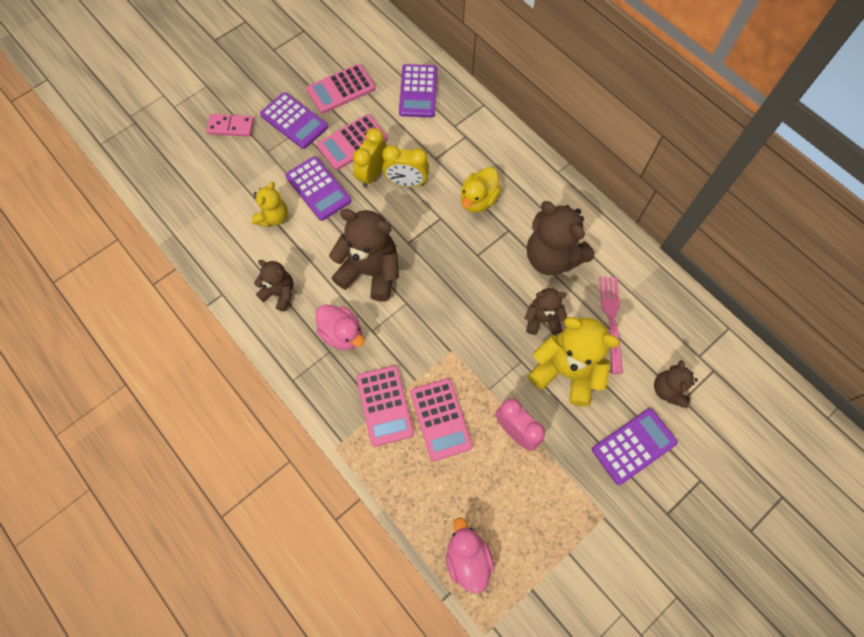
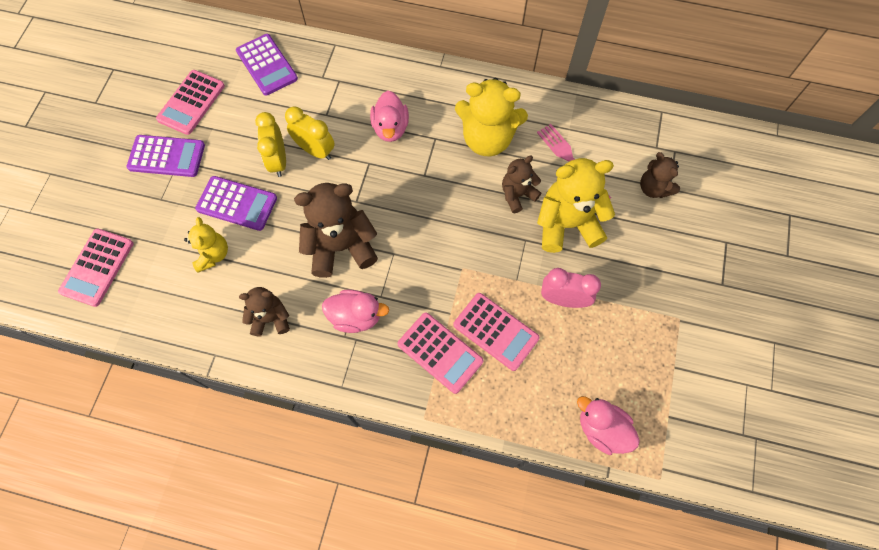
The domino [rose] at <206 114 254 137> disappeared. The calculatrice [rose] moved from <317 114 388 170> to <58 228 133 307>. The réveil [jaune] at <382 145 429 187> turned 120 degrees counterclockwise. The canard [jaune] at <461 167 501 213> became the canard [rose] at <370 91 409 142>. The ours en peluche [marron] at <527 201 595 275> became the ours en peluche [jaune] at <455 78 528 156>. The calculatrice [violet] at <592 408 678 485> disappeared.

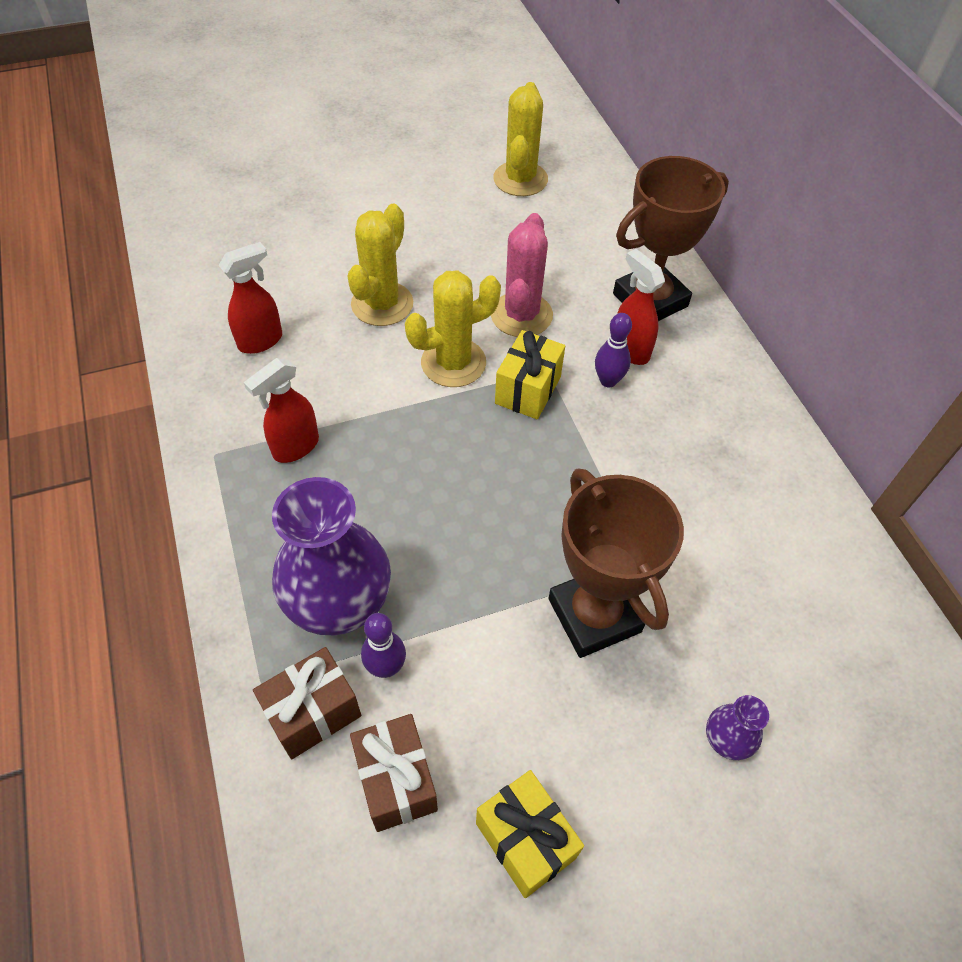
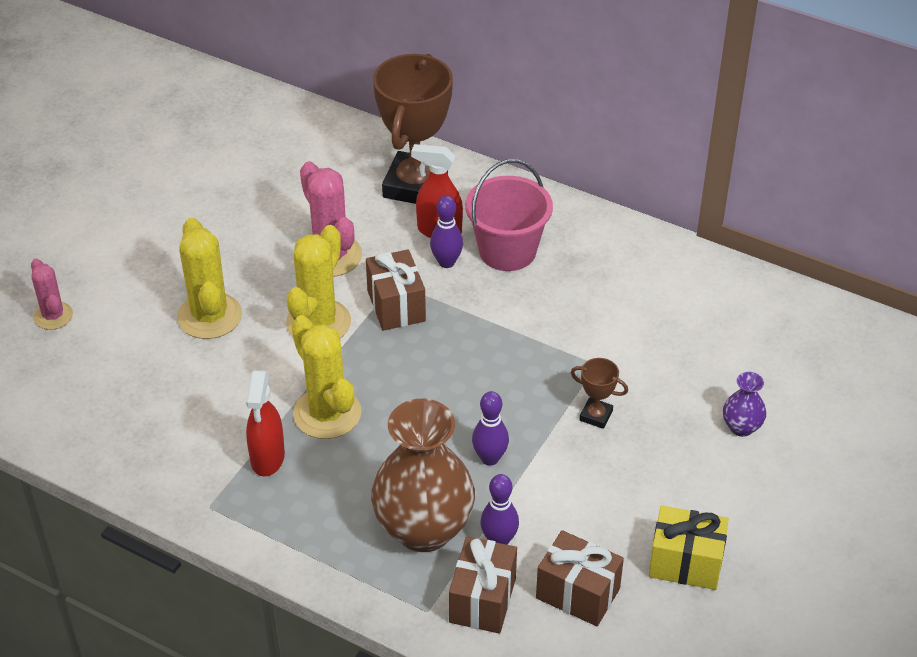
The vaporisateur [rouge] at <219 242 282 354> disappeared. The vase [violet] at <272 477 391 635> became the vase [marron] at <371 399 475 552>. The cactus [jaune] moved from <493 82 548 196> to <292 315 361 439>. The cadeau [jaune] at <495 330 565 419> became the cadeau [marron] at <366 249 426 331>. The trophée [marron] at <548 468 684 658> changed to 0.43 times the size. The cactus [rose] at <31 259 73 330> appeared. The seau [rose] at <465 159 553 271> appeared. The quille [violet] at <472 391 509 466> appeared.

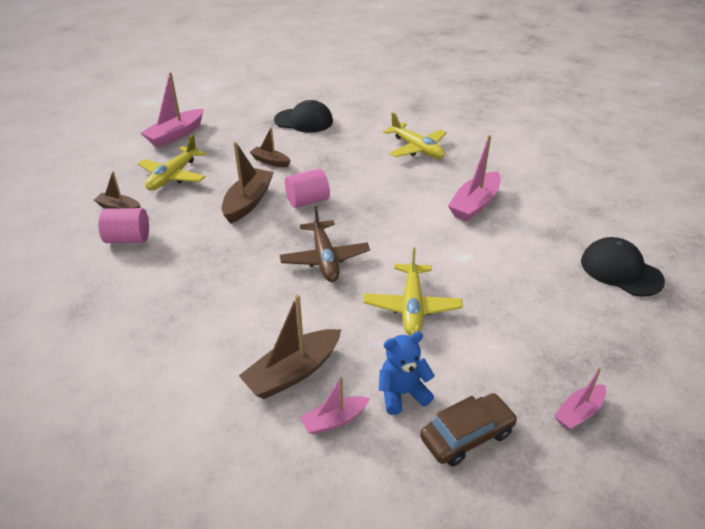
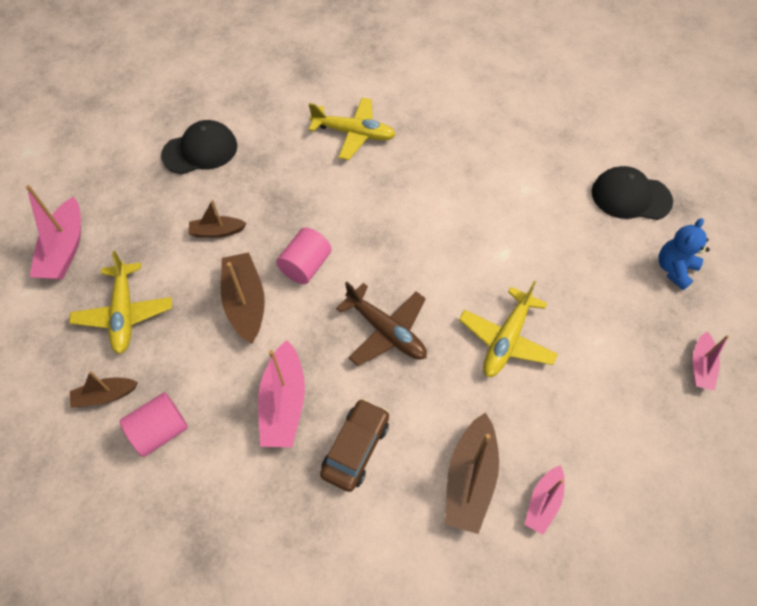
The avion [jaune] at <363 247 463 336> turned 60 degrees clockwise. The ours en peluche [bleu] moved from <379 332 435 415> to <659 218 710 290>. The voiture [marron] moved from <420 393 518 466> to <320 399 389 492>. The bateau [rose] moved from <448 135 501 221> to <258 340 305 447>.

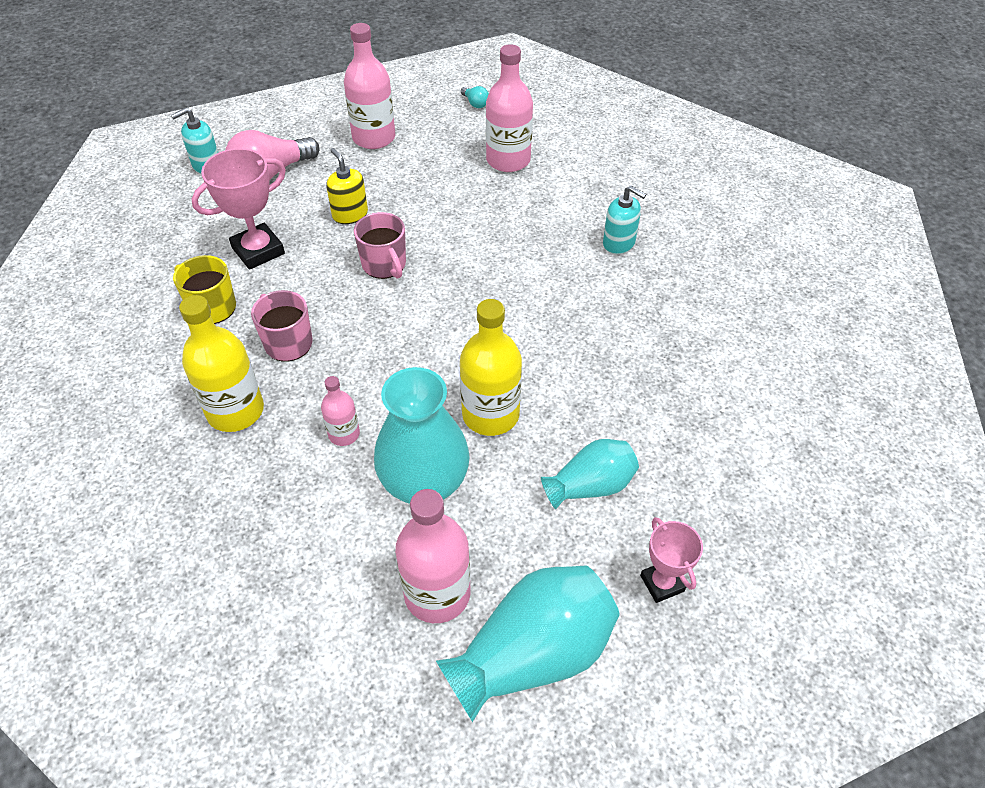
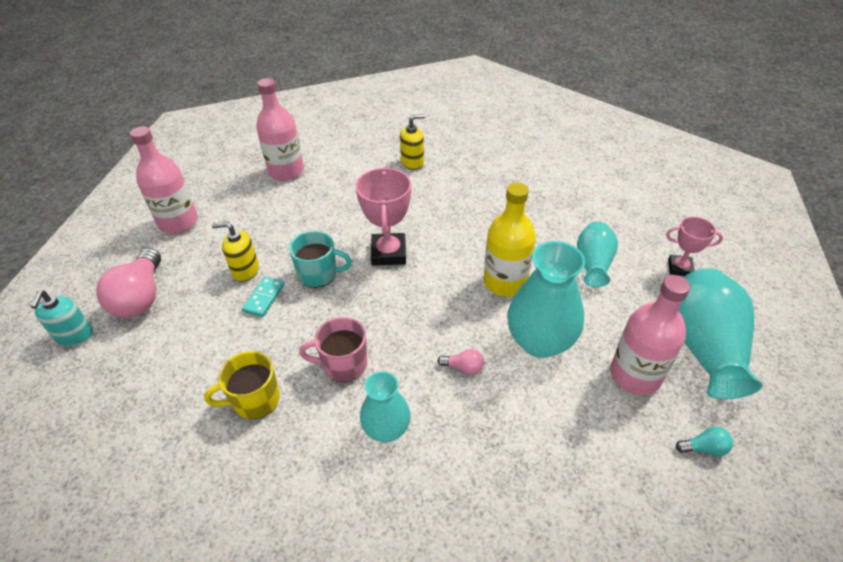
The bouteille [jaune] at <179 295 264 432> was replaced by the vase [turquoise] at <360 371 411 442>. The trophée [rose] moved from <192 148 286 270> to <355 167 411 266>. The bouteille [rose] at <321 376 360 446> was replaced by the ampoule [rose] at <437 349 484 375>. The tasse [rose] at <354 212 406 279> became the tasse [turquoise] at <289 231 352 288>. The ampoule [turquoise] moved from <461 86 489 108> to <676 427 733 456>. The distributeur de savon [turquoise] at <603 185 646 254> became the distributeur de savon [jaune] at <400 114 425 170>. The domino [turquoise] at <242 277 284 317> appeared.

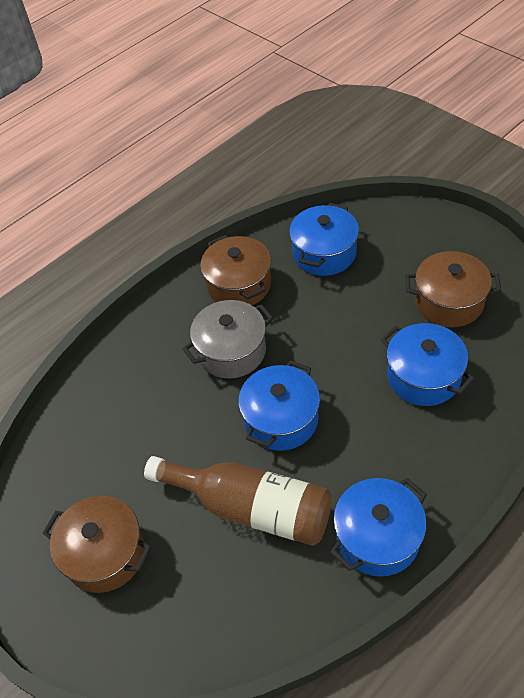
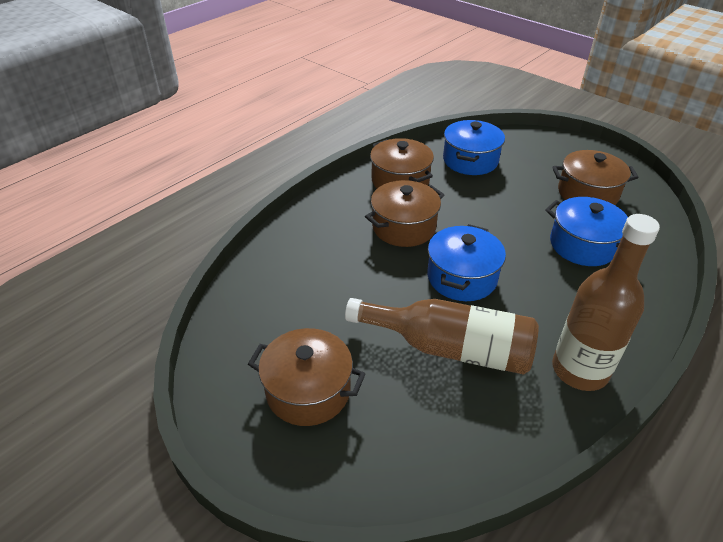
The marmite [gris] at <182 300 274 379> became the marmite [marron] at <365 180 444 247>. The marmite [bleu] at <330 478 427 577> was replaced by the bouteille [marron] at <552 214 660 391>.

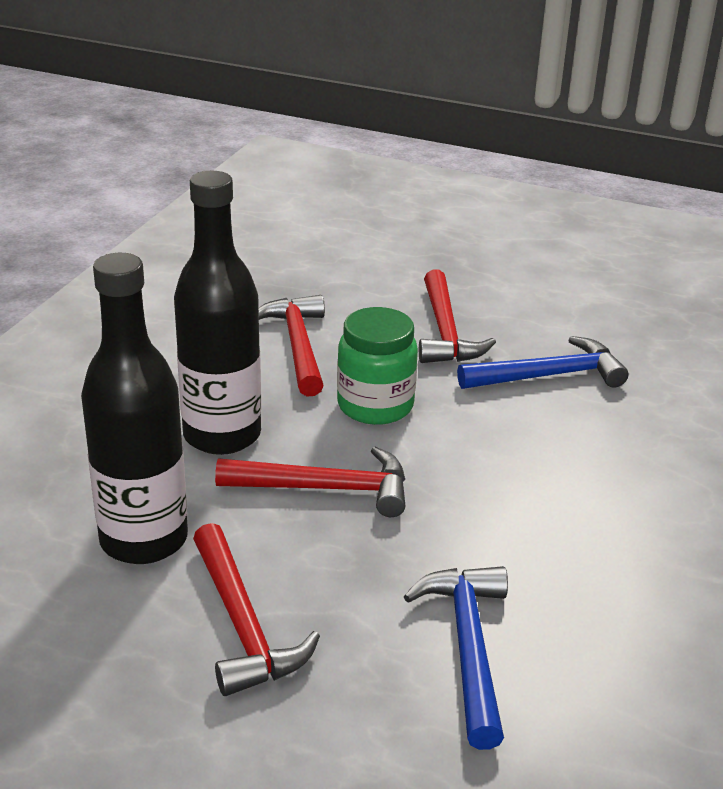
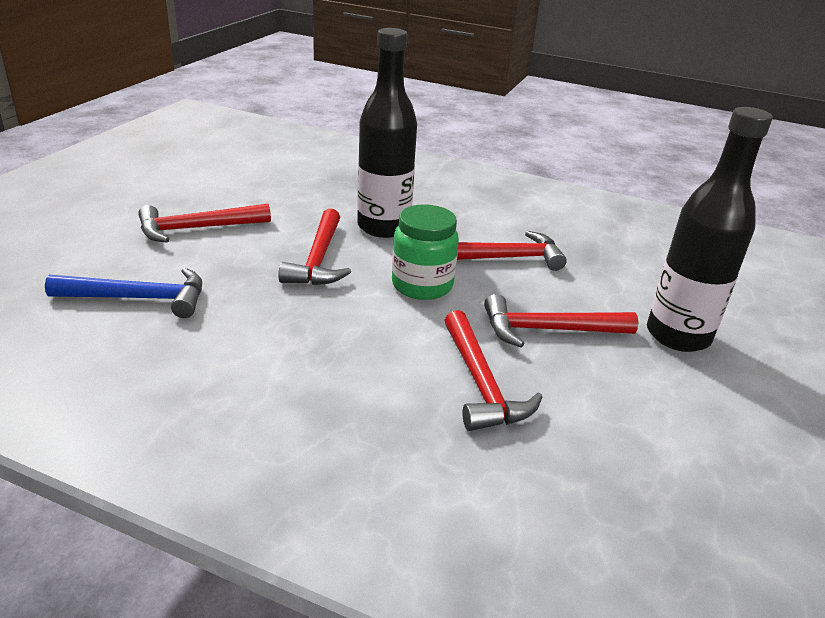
The bouteille [noir] moved from <81 253 188 564> to <647 107 773 352>. The marteau [bleu] at <457 336 628 389> became the marteau [rouge] at <444 310 542 431>.

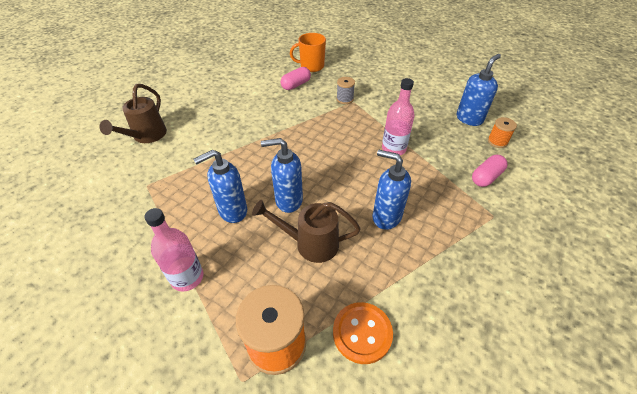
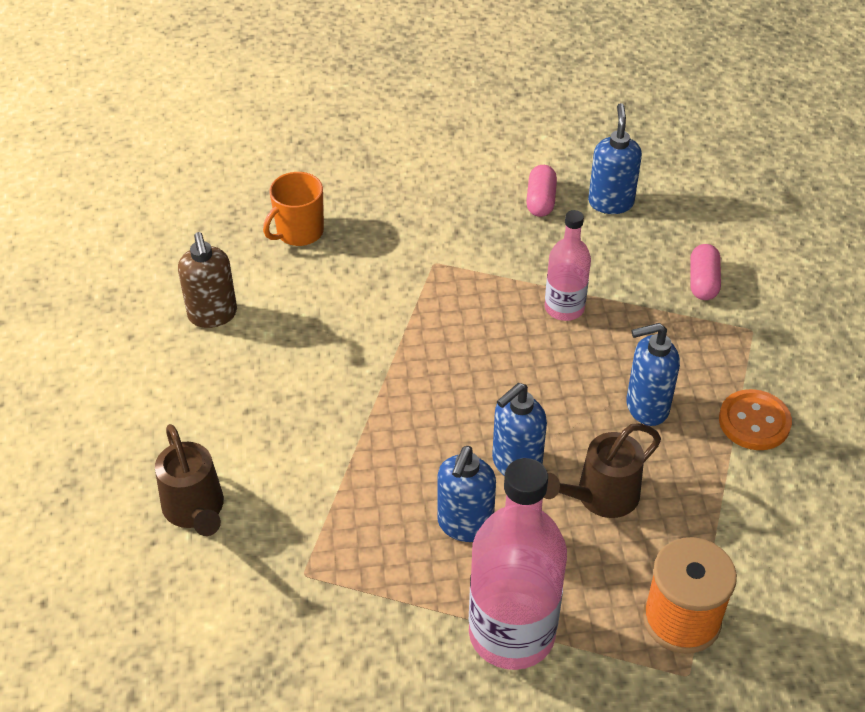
The bouteille [rose] at <144 208 203 291> changed to 1.77 times the size. The gélule [rose] moved from <281 67 311 90> to <526 165 557 217>. The bouton [orange] moved from <333 302 393 364> to <719 389 792 450>. The bobine [gris] at <336 77 355 104> disappeared. The bobine [orange] at <488 117 517 148> disappeared. The distributeur de savon [marron] at <178 232 237 328> appeared.

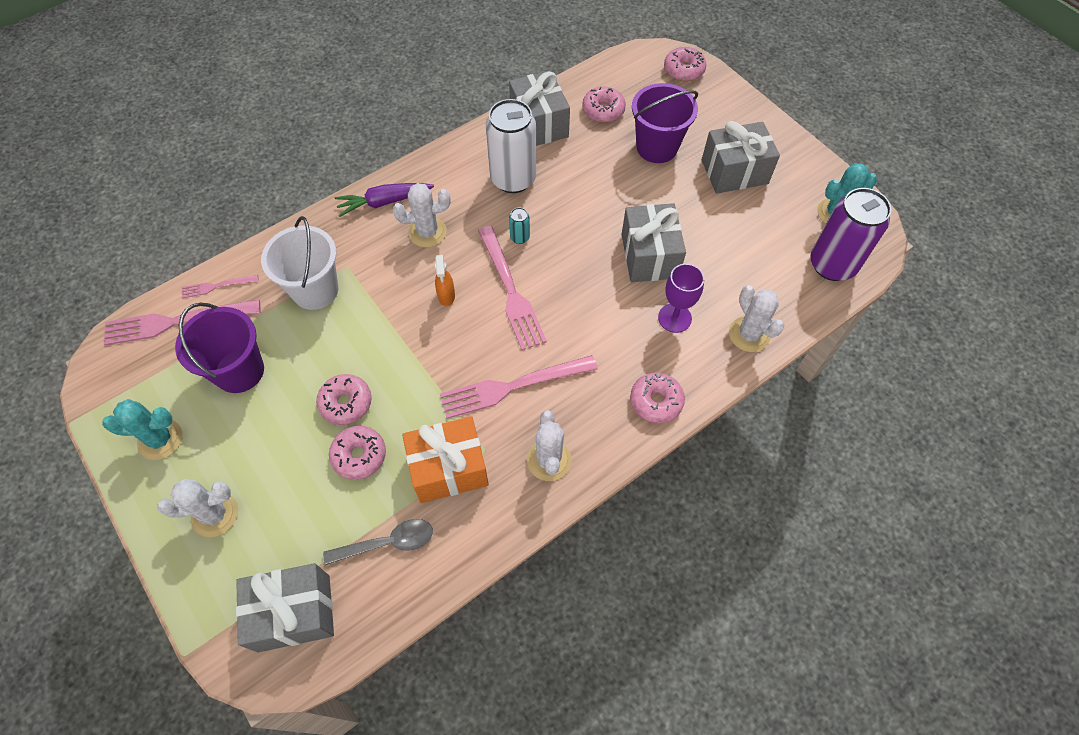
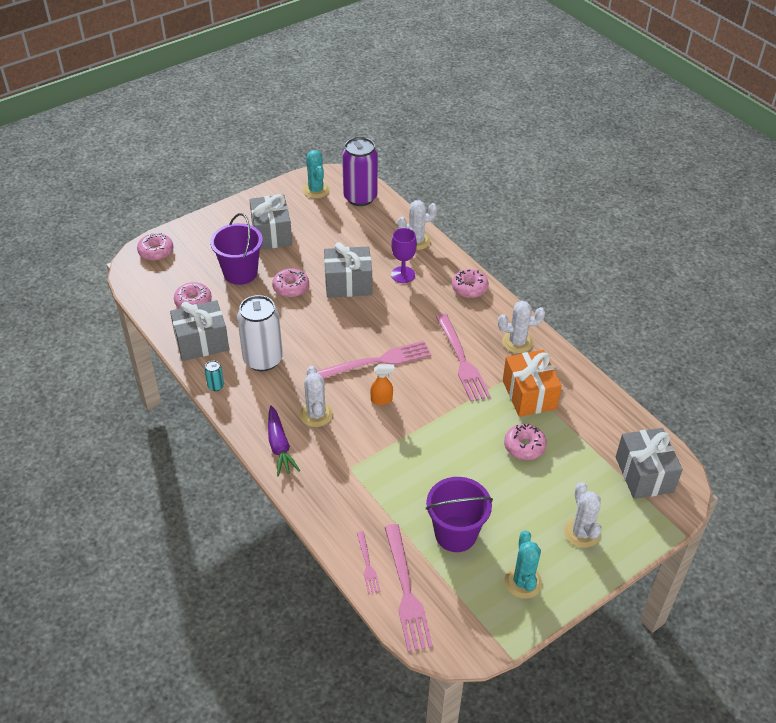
The seau [blanc] at <261 216 338 310> disappeared. The beignet [rose] moved from <316 374 372 425> to <272 268 309 297>. The cuillère [gris] at <323 519 433 565> disappeared. The canette [turquoise] moved from <509 208 530 244> to <205 360 224 391>.

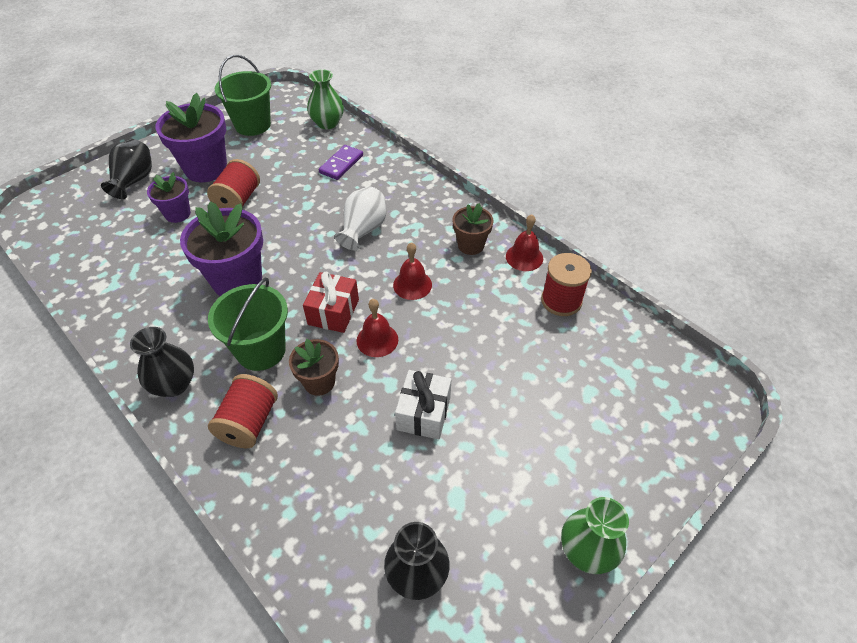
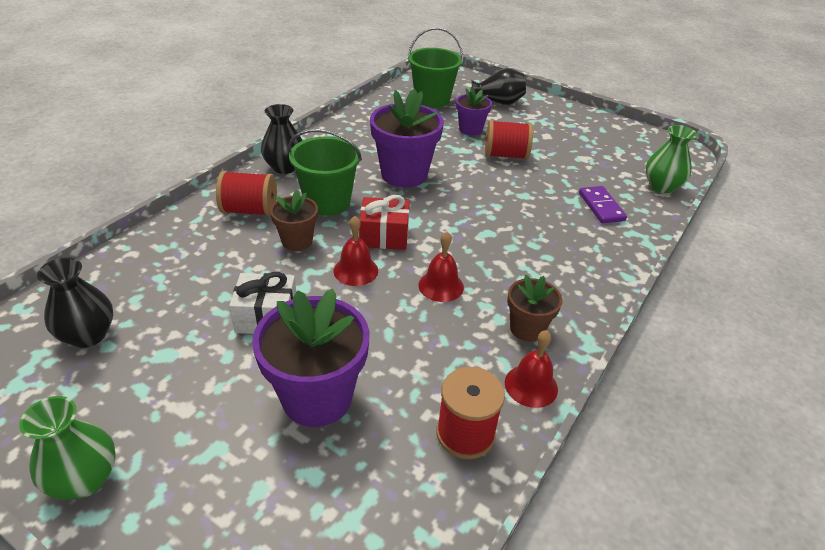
The pot de fleurs [violet] moved from <156 93 227 182> to <252 289 370 427>. The seau [vert] moved from <215 55 271 136> to <408 28 463 108>. The domino [violet] at <319 145 363 180> turned 60 degrees clockwise. The vase [blanc] at <334 186 386 251> disappeared.

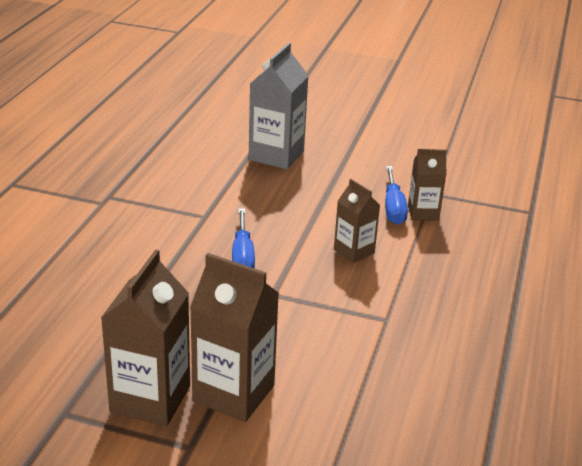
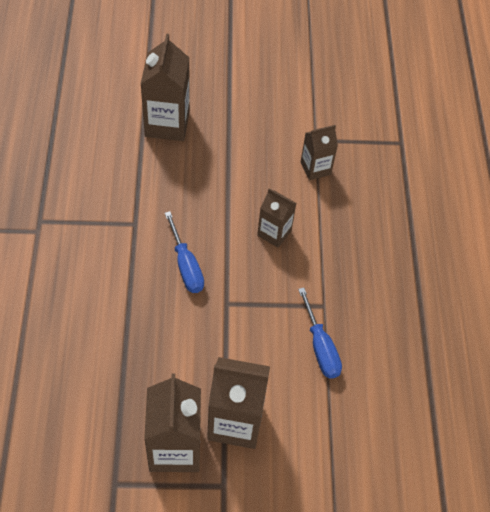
The brique de lait [gris] at <249 43 308 169> became the brique de lait [marron] at <141 34 190 141>. The tournevis [bleu] moved from <385 166 408 225> to <298 288 342 378>.

